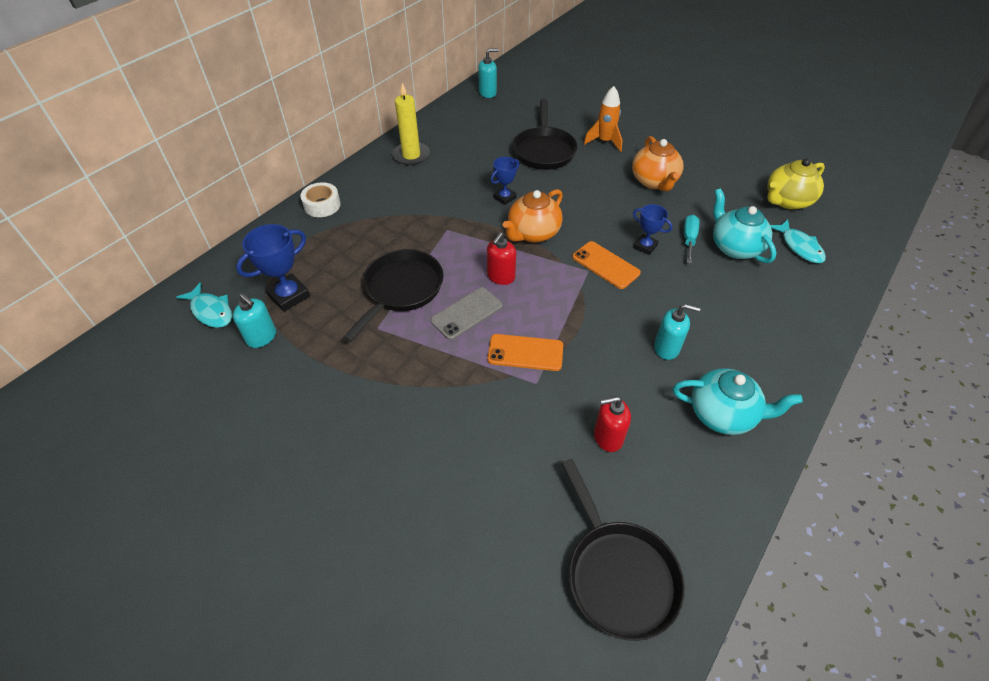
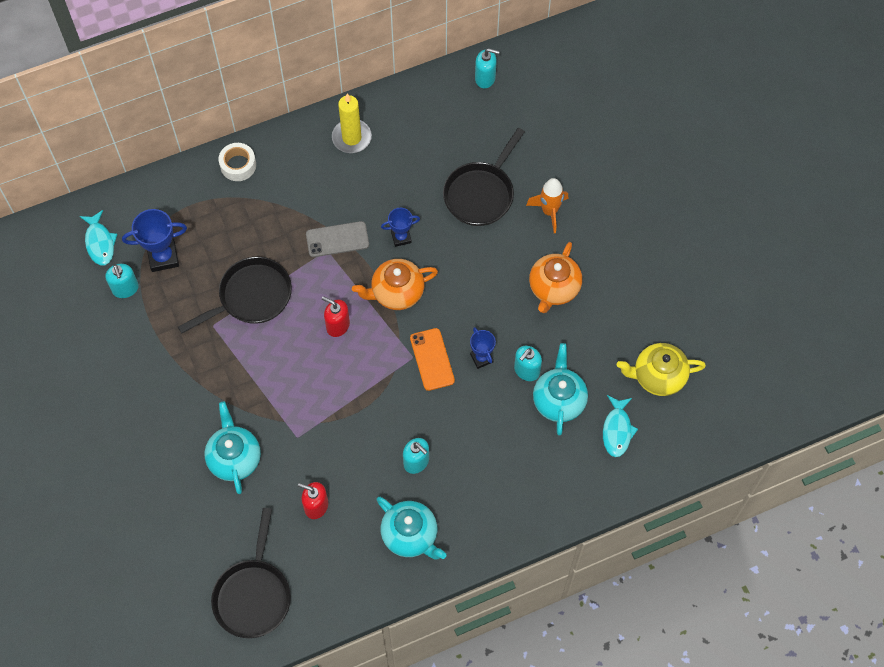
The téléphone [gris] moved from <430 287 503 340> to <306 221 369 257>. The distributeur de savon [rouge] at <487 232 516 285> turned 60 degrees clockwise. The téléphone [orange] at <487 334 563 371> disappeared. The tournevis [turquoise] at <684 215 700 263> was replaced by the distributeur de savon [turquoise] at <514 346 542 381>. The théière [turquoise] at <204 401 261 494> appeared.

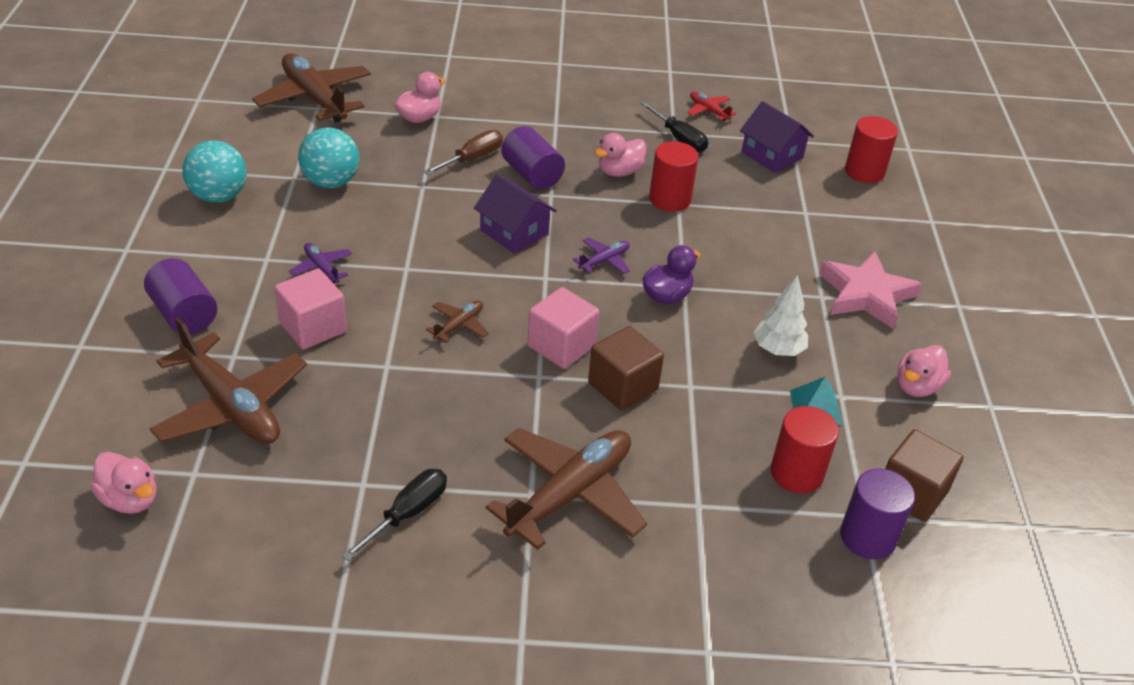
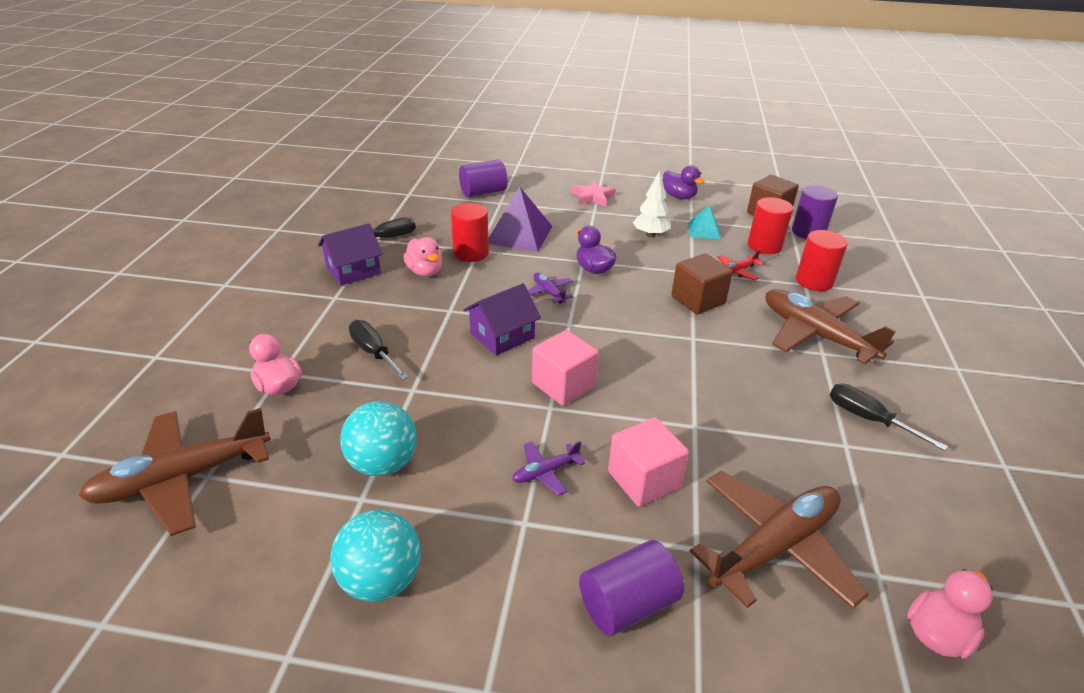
The tournevis [marron] at <424 130 503 175> became the tournevis [noir] at <349 320 409 380>. The avion [marron] at <426 301 489 343> disappeared. The cylindre [violet] moved from <501 126 565 190> to <459 159 508 197>. The cube [rose] moved from <527 287 599 369> to <532 330 599 406>. The avion [rouge] moved from <687 91 736 121> to <717 249 764 281>. The maison [violet] moved from <740 101 814 173> to <318 223 383 286>. The étoile [rose] at <819 251 922 329> changed to 0.65 times the size. The cylindre [rouge] moved from <845 116 898 183> to <796 230 848 291>. The canard [rose] at <897 345 951 397> became the canard [violet] at <663 165 705 199>. The pyramide [violet] at <488 187 552 252> appeared.

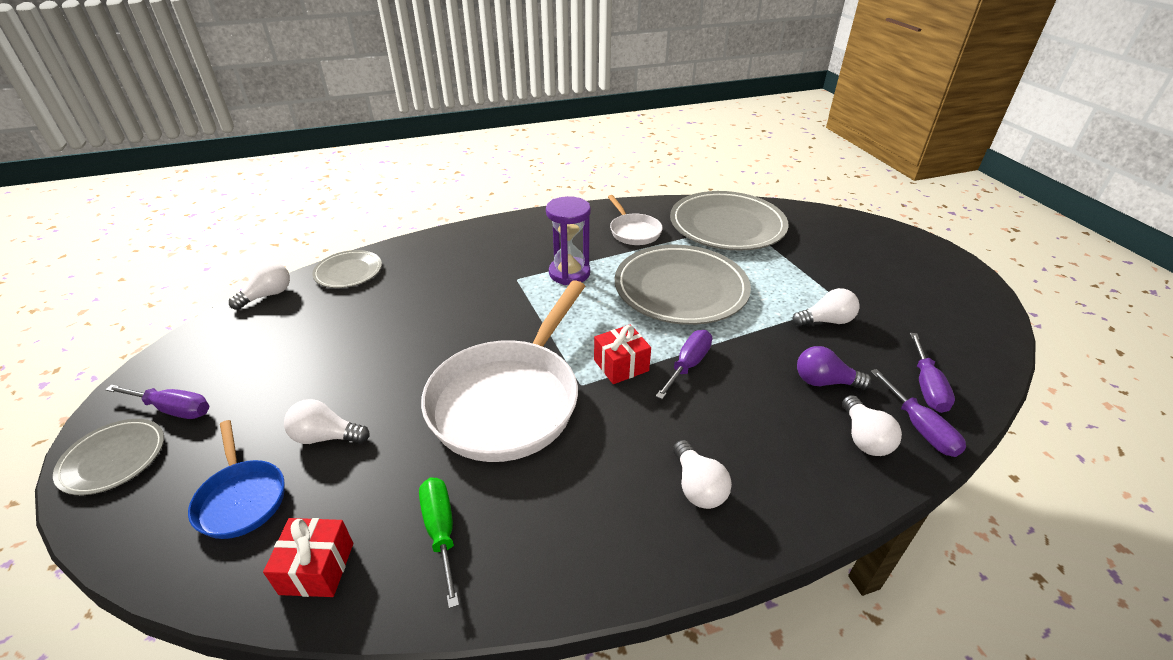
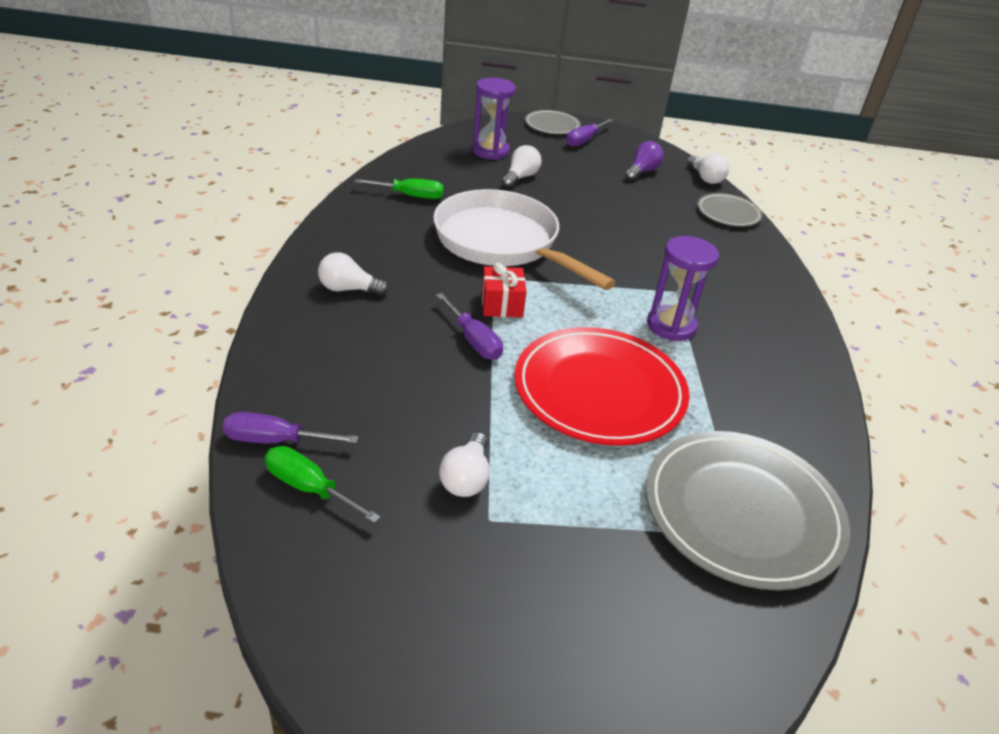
The poêle [bleu] at <188 420 285 539> was replaced by the sablier [violet] at <472 78 516 160>. The cadeau [rouge] at <263 518 353 597> disappeared. The poêle [blanc] at <608 195 663 245> disappeared. The assiette [gris] at <615 245 751 325> became the assiette [rouge] at <515 327 690 446>. The ampoule [violet] moved from <797 346 872 390> to <625 141 664 181>. The ampoule [blanc] at <842 395 902 456> disappeared. The tournevis [violet] at <910 333 955 413> became the tournevis [vert] at <265 446 381 523>.

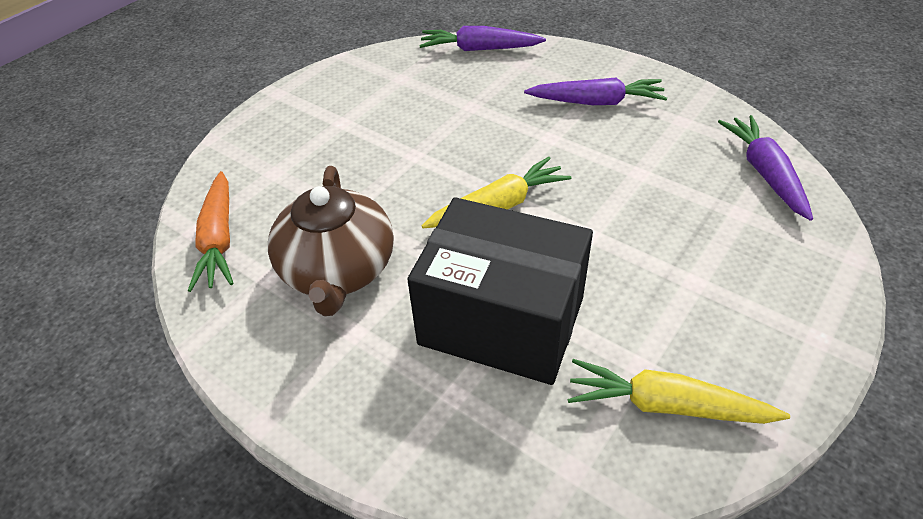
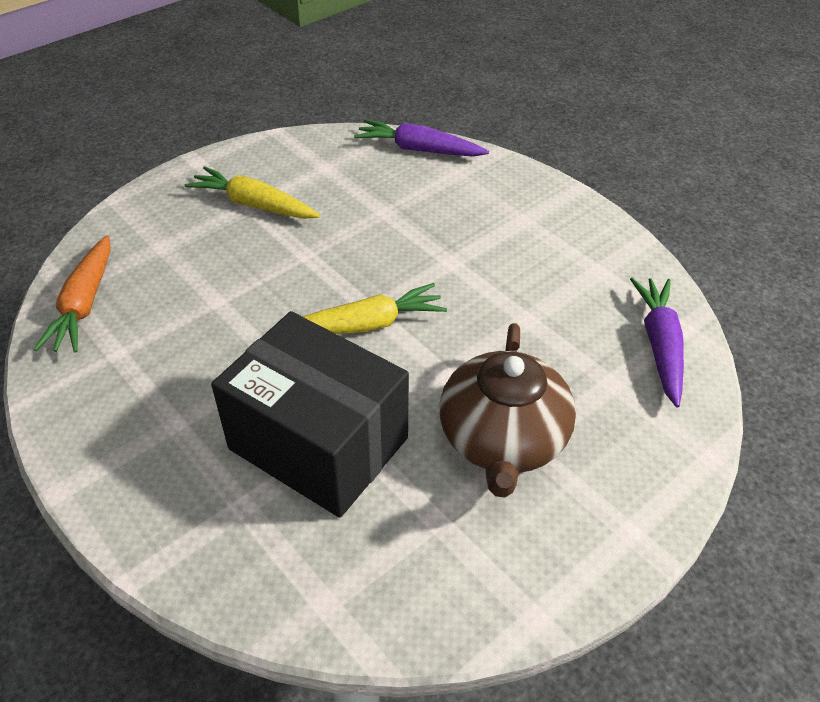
The théière [marron] moved from <268 166 394 316> to <440 323 576 498>. The carotte [violet] at <524 78 667 105> disappeared. The carotte [jaune] moved from <568 359 790 424> to <185 166 320 219>.

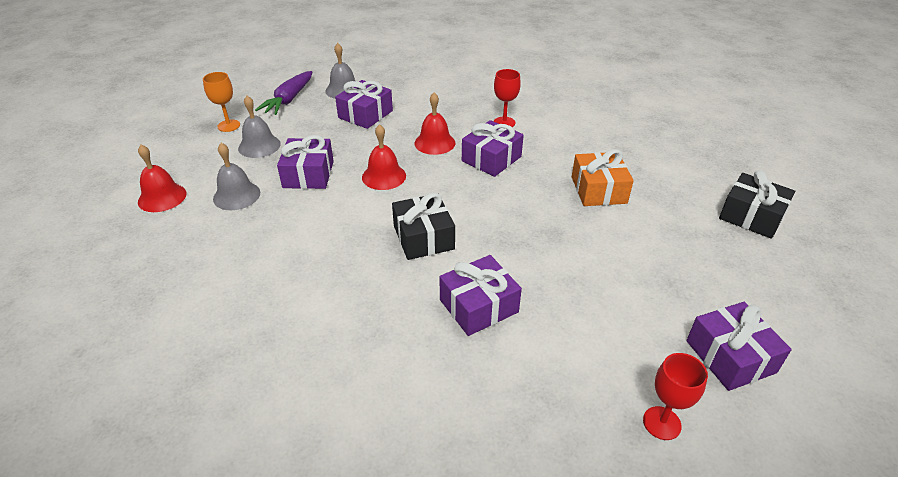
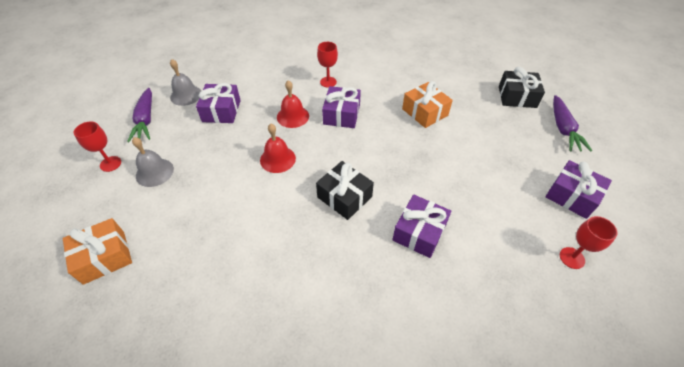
The cloche [rouge] at <138 145 187 212> was replaced by the cadeau [orange] at <63 218 132 285>. The verre à pied [orange] at <203 72 240 132> became the verre à pied [rouge] at <74 121 121 172>. The cloche [gris] at <213 143 260 210> disappeared. The cadeau [violet] at <277 135 334 189> disappeared. The carotte [violet] at <553 95 592 151> appeared.

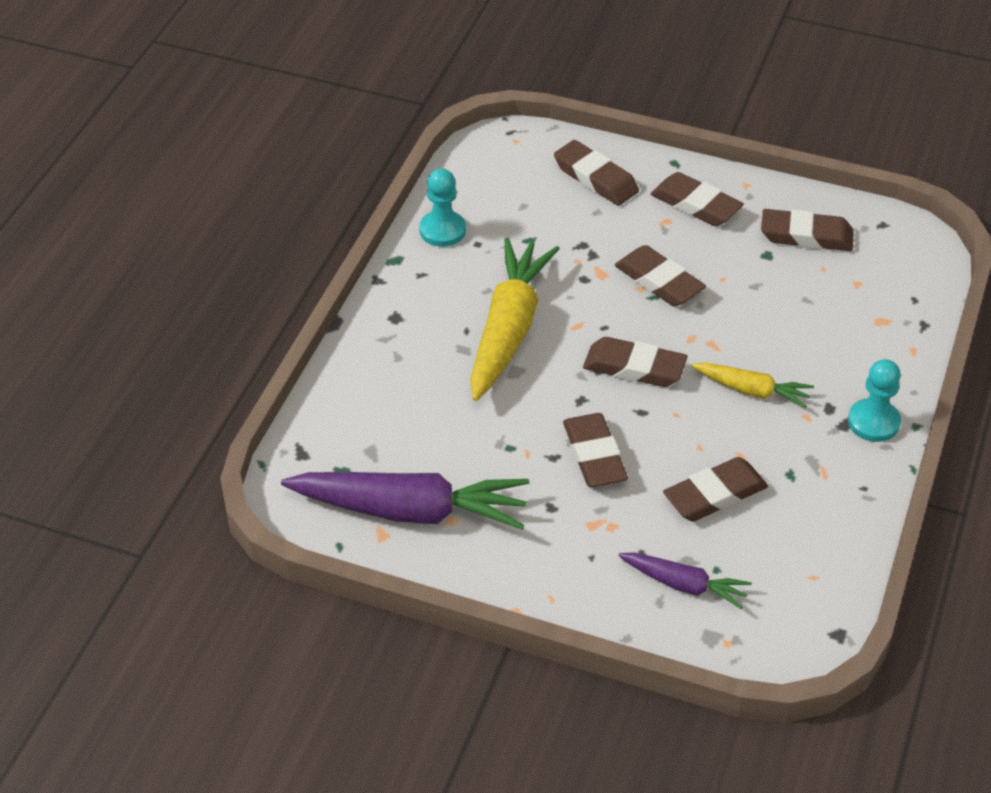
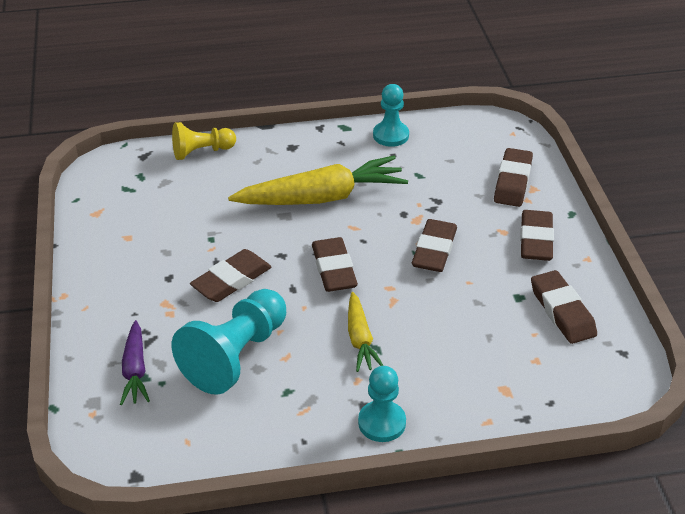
The carotte [violet] at <281 472 529 530> disappeared. The gomme [marron] at <663 457 768 521> was replaced by the pion [turquoise] at <172 289 286 395>. The pion [jaune] at <172 122 236 160> appeared.

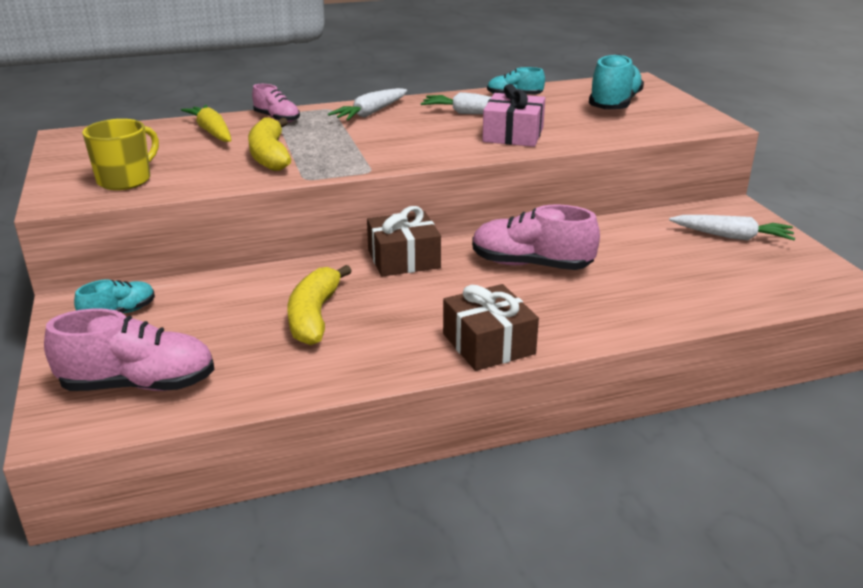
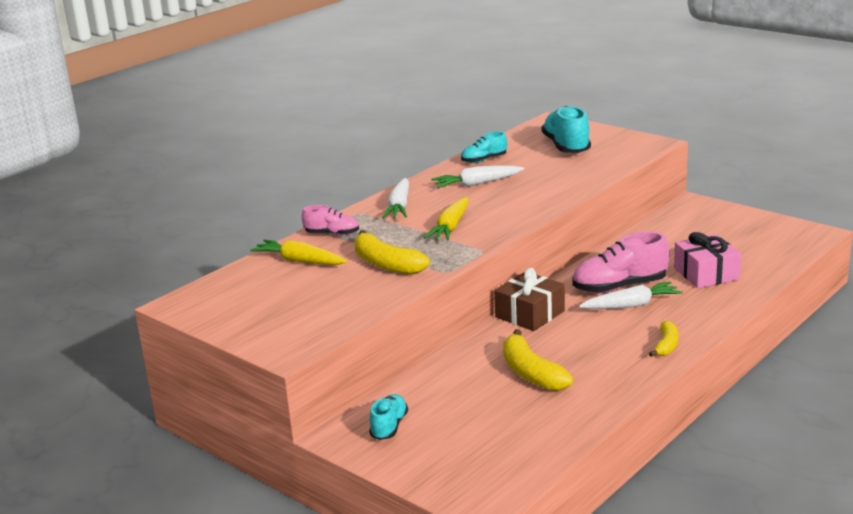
The chaussure [rose] at <44 309 215 391> disappeared. The tasse [jaune] at <82 119 159 190> disappeared. The cadeau [marron] at <443 284 539 371> was replaced by the banane [jaune] at <649 321 678 357>. The cadeau [rose] moved from <482 84 545 147> to <674 232 741 288>. The carotte [blanc] moved from <669 215 795 241> to <579 281 682 309>. The carotte [jaune] at <424 197 469 241> appeared.

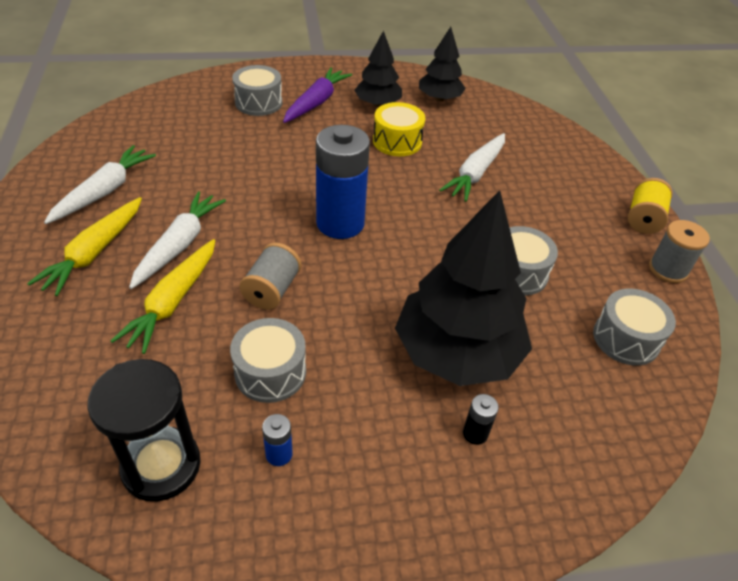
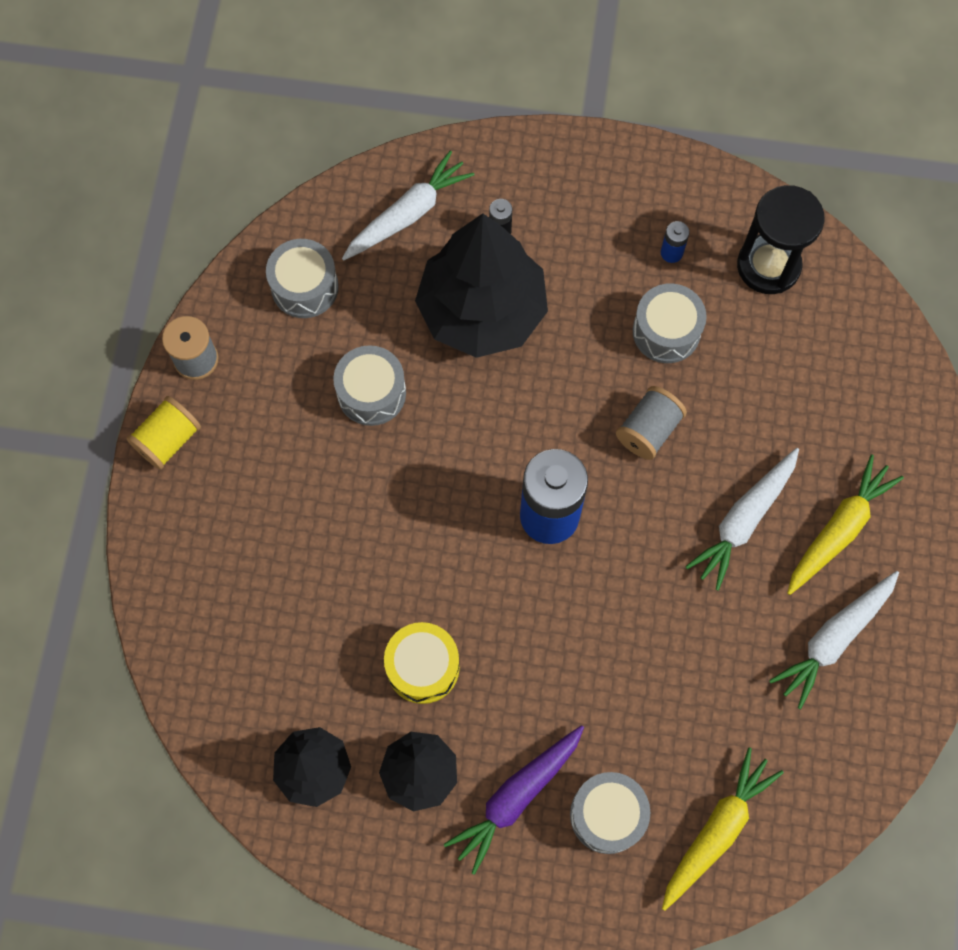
The carotte [jaune] moved from <111 239 216 354> to <662 747 784 911>. The carotte [blanc] moved from <439 133 505 202> to <342 151 474 260>.

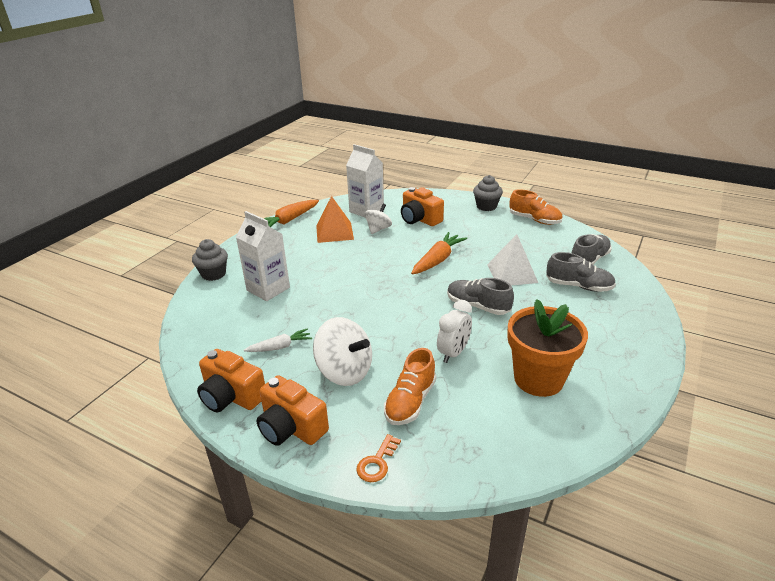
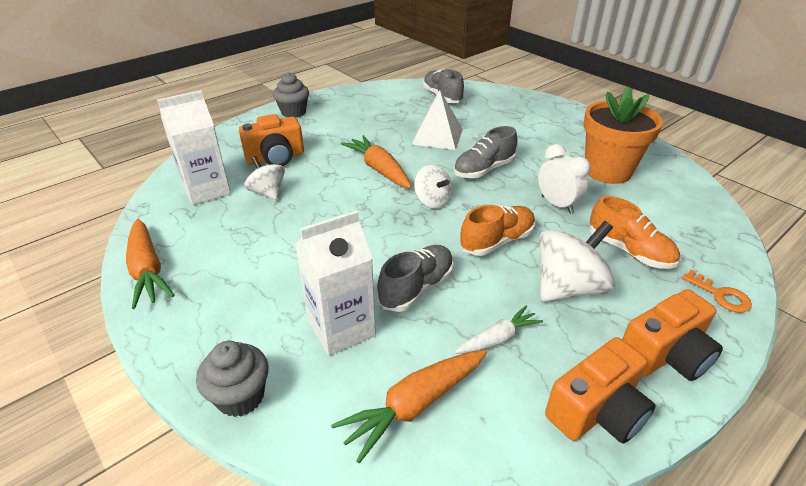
The carotte [blanc] at <244 328 312 352> turned 60 degrees clockwise. The pyramide [orange] at <316 196 354 243> disappeared. The chaussure [orange] moved from <509 189 562 225> to <460 205 535 256>. The chaussure [gris] moved from <546 252 616 292> to <377 245 454 312>. The carotte [orange] at <331 350 487 463> appeared. The toupie [blanc] at <414 165 453 209> appeared.

